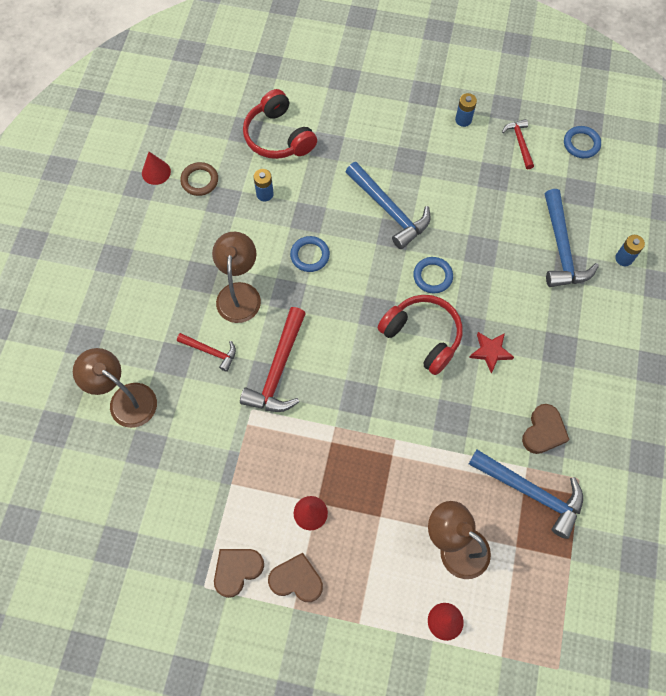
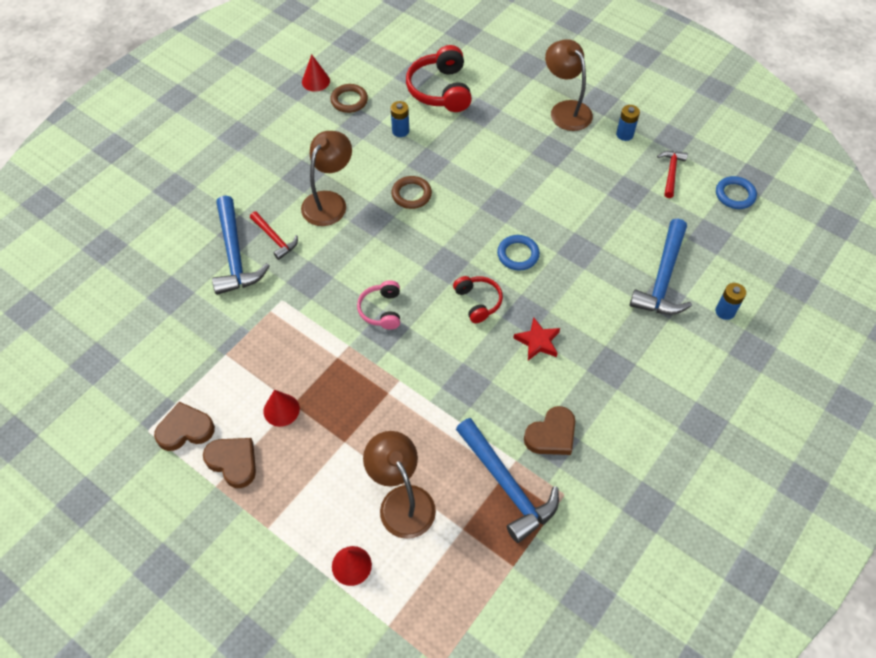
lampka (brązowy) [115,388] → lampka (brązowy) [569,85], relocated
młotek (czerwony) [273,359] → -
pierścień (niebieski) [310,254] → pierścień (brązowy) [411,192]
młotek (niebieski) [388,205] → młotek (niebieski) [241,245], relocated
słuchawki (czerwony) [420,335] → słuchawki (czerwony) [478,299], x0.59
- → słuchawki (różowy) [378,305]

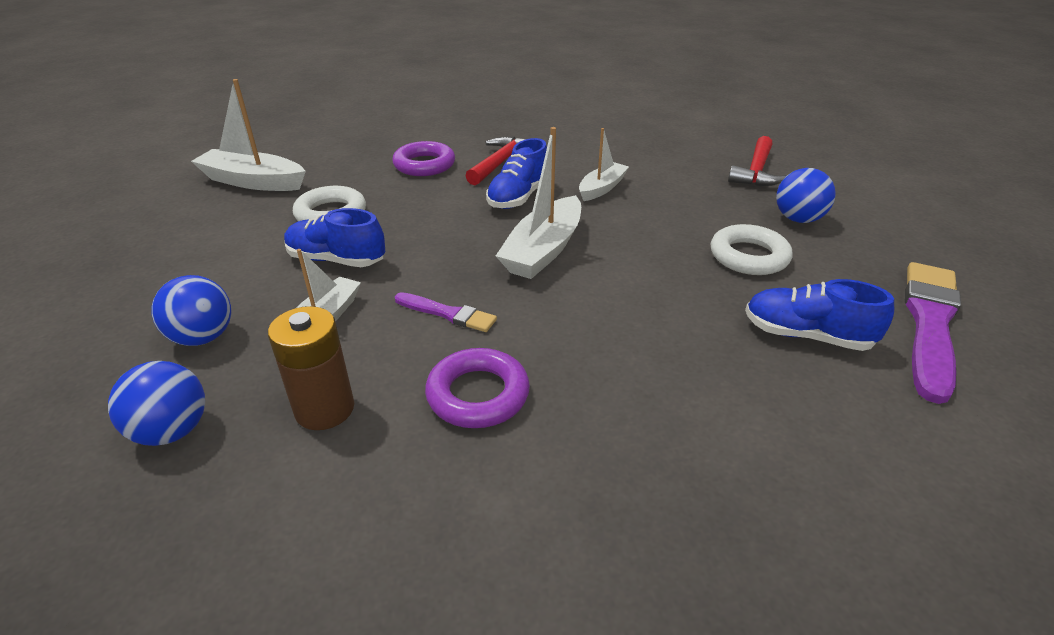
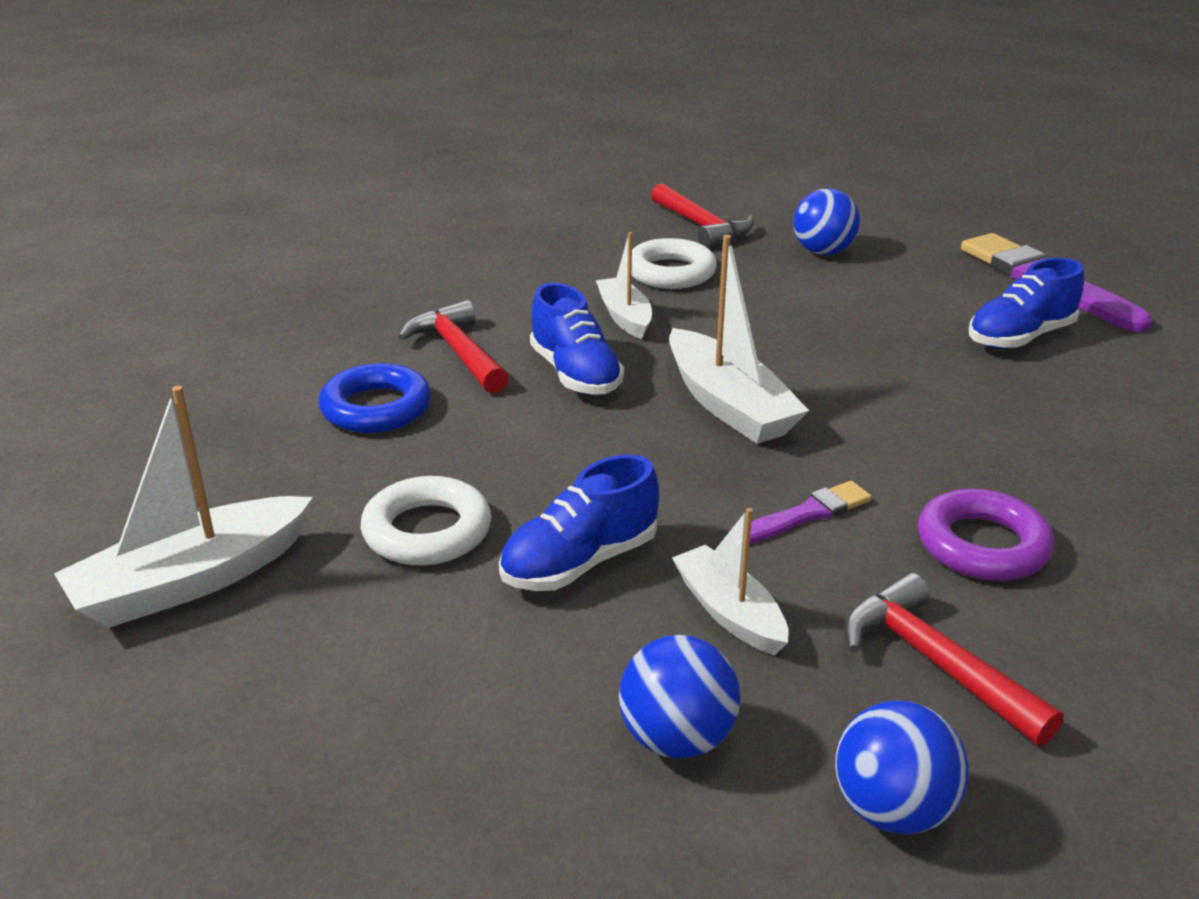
bateria (brązowy) [311,368] → młotek (czerwony) [954,659]
pierścień (fioletowy) [423,158] → pierścień (niebieski) [374,398]
pierścień (biały) [751,249] → pierścień (biały) [674,263], relocated

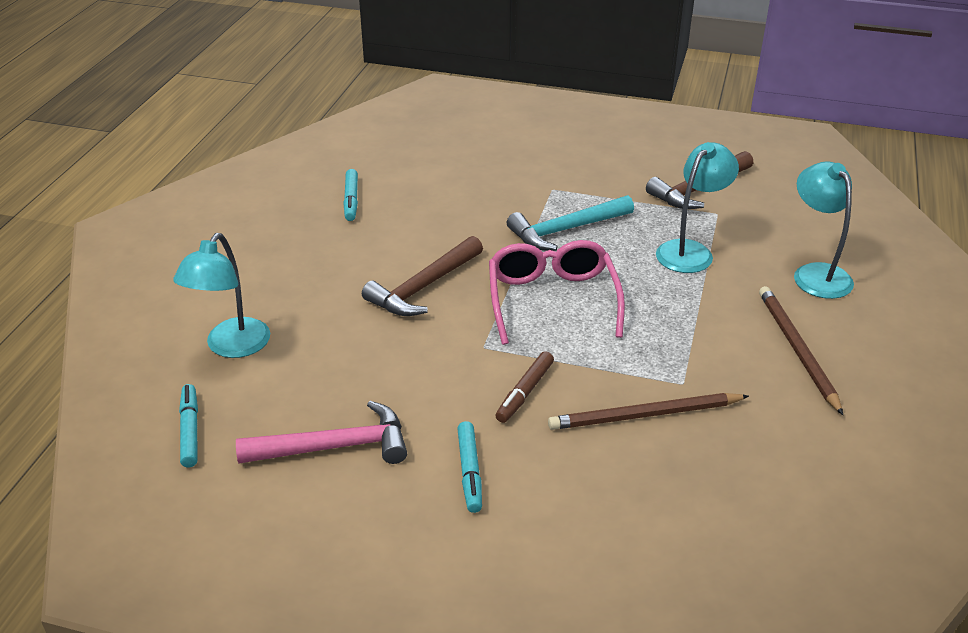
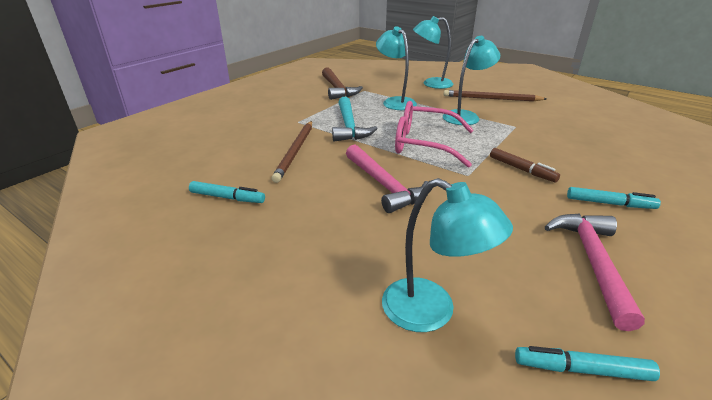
młotek (brązowy) [422,276] → młotek (różowy) [387,179]
ołówek (brązowy) [648,411] → ołówek (brązowy) [291,152], relocated
- → lampka (turkusowy) [471,80]

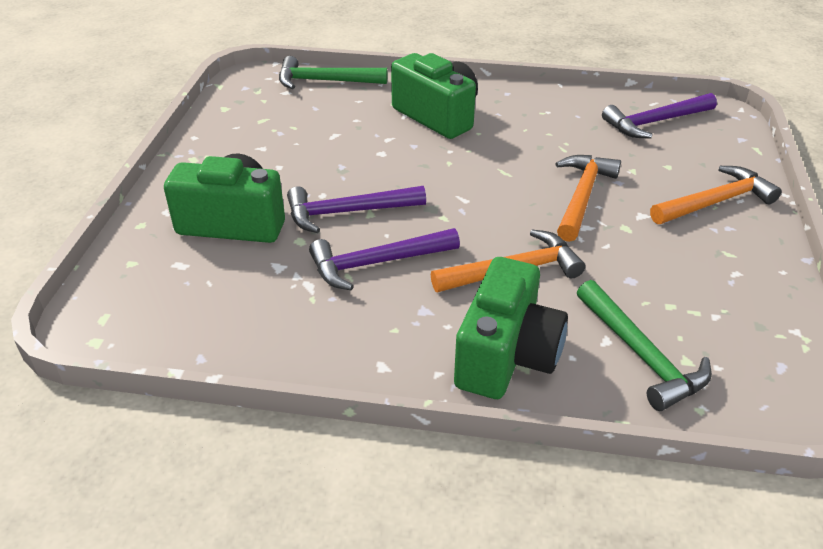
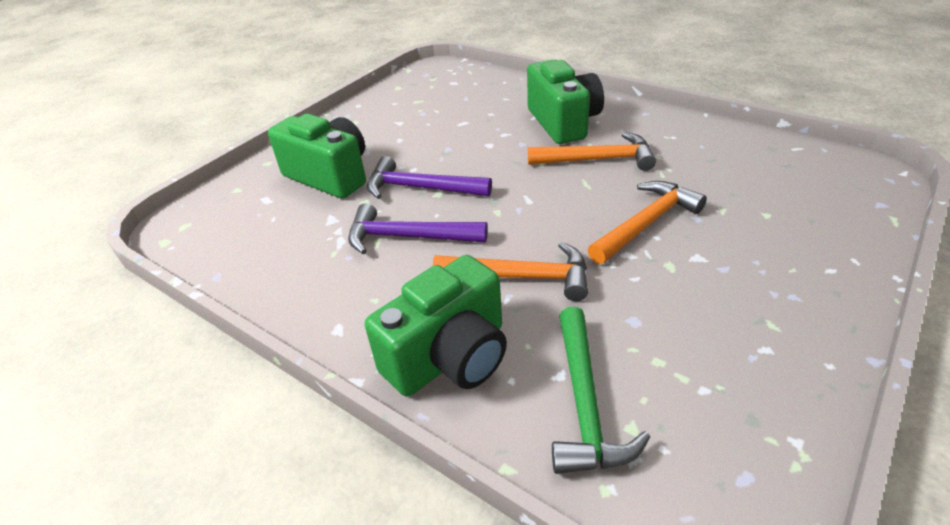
młotek (zielony) [333,72] → -
młotek (fioletowy) [659,116] → -
młotek (pomarańczowy) [715,195] → młotek (pomarańczowy) [592,151], relocated

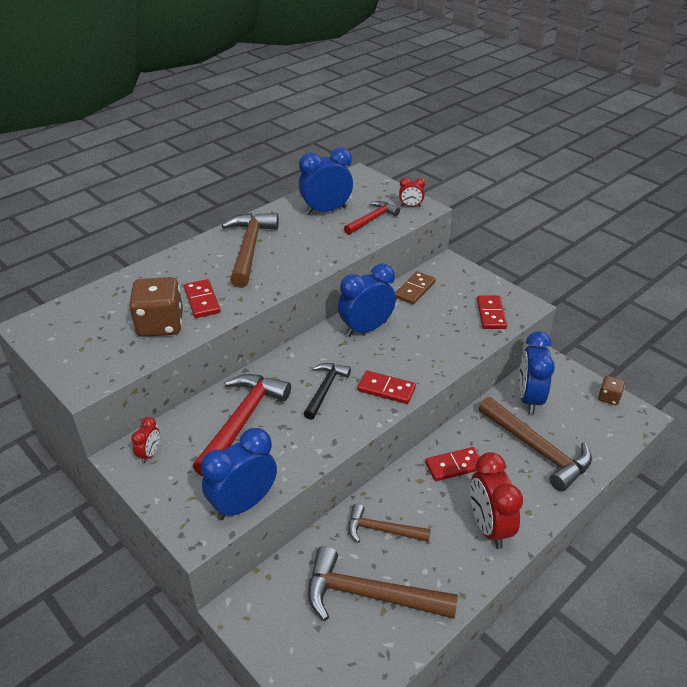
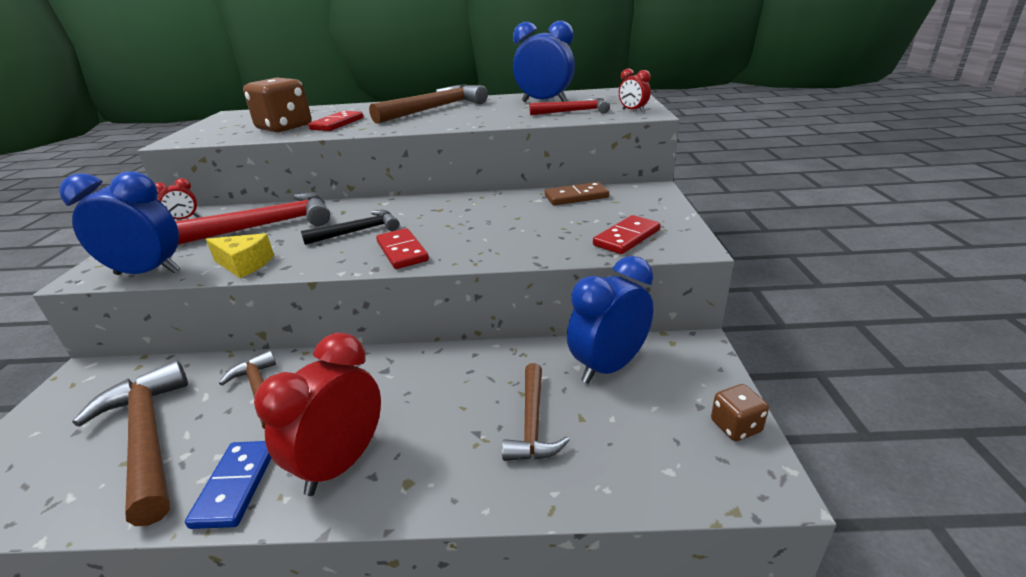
budzik (niebieski) [367,300] → -
kostka domina (czerwony) [452,464] → -
młotek (brązowy) [535,444] → młotek (brązowy) [536,412], x0.60
- → kostka domina (niebieski) [228,485]
- → ser (żółty) [240,255]

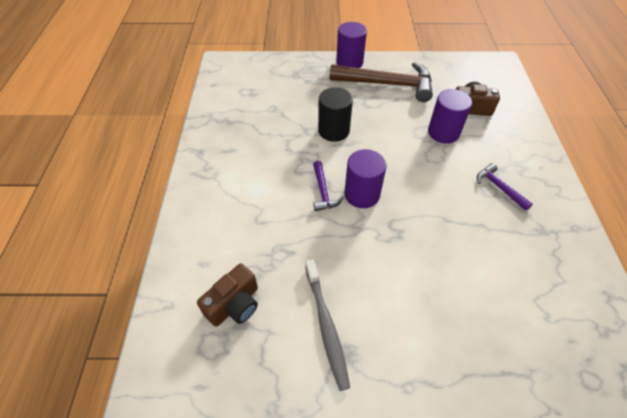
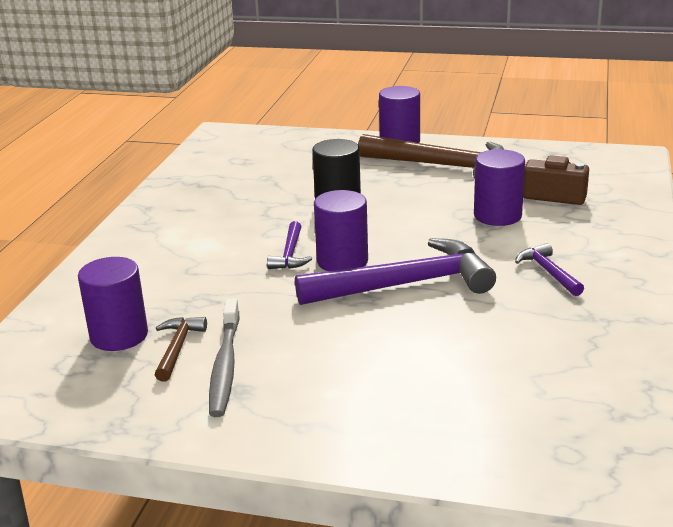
aparat fotograficzny (brązowy) [227,295] → walec (fioletowy) [113,304]
- → młotek (brązowy) [181,349]
- → młotek (fioletowy) [395,271]

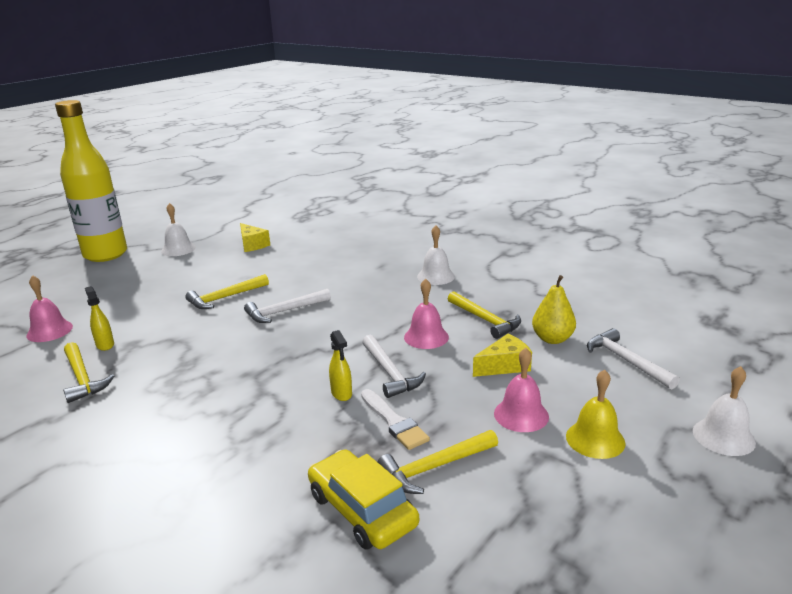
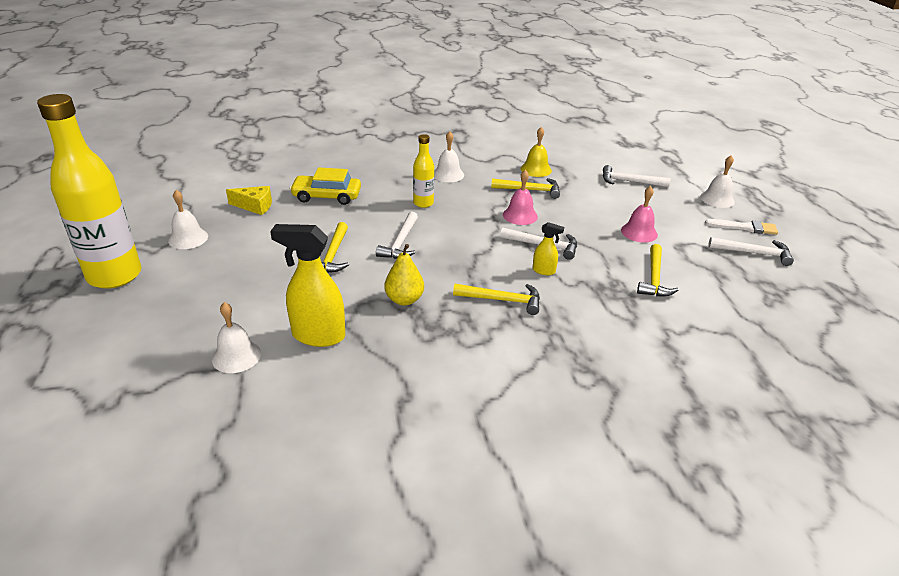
dzwonek (różowy) [49,308] → dzwonek (biały) [236,337]
młotek (żółty) [88,372] → młotek (żółty) [496,299], relocated
spryskiwacz (żółty) [99,318] → spryskiwacz (żółty) [307,285], x2.03
samochód (żółty) [363,499] → samochód (żółty) [325,186], relocated
pędzel (biały) [395,419] → pędzel (biały) [741,227], relocated
ser (żółty) [502,355] → -
gruszka (żółty) [554,309] → gruszka (żółty) [404,275], relocated
dzwonek (żółty) [596,414] → dzwonek (żółty) [536,152], relocated
- → butelka (żółty) [423,171]
- → młotek (biały) [751,251]

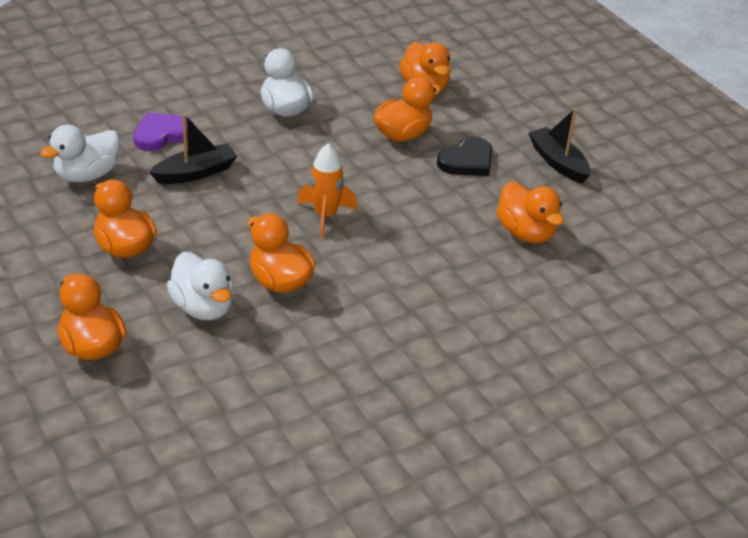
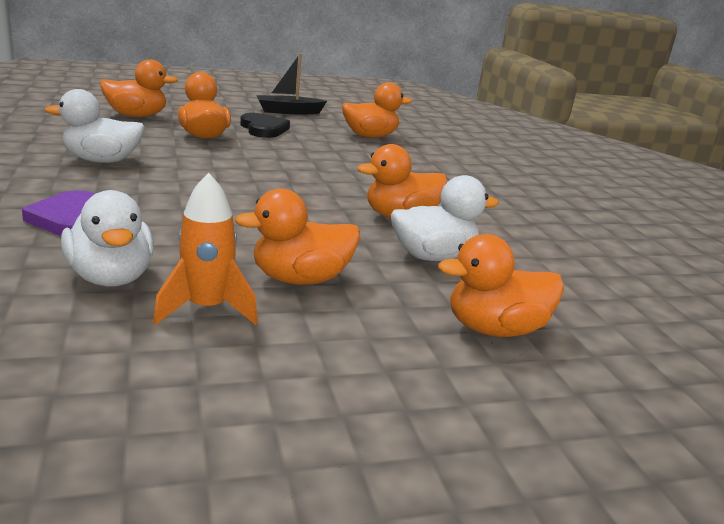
łódka (czarny) [193,149] → -
rakieta (pomarańczowy) [327,190] → rakieta (pomarańczowy) [205,249], relocated

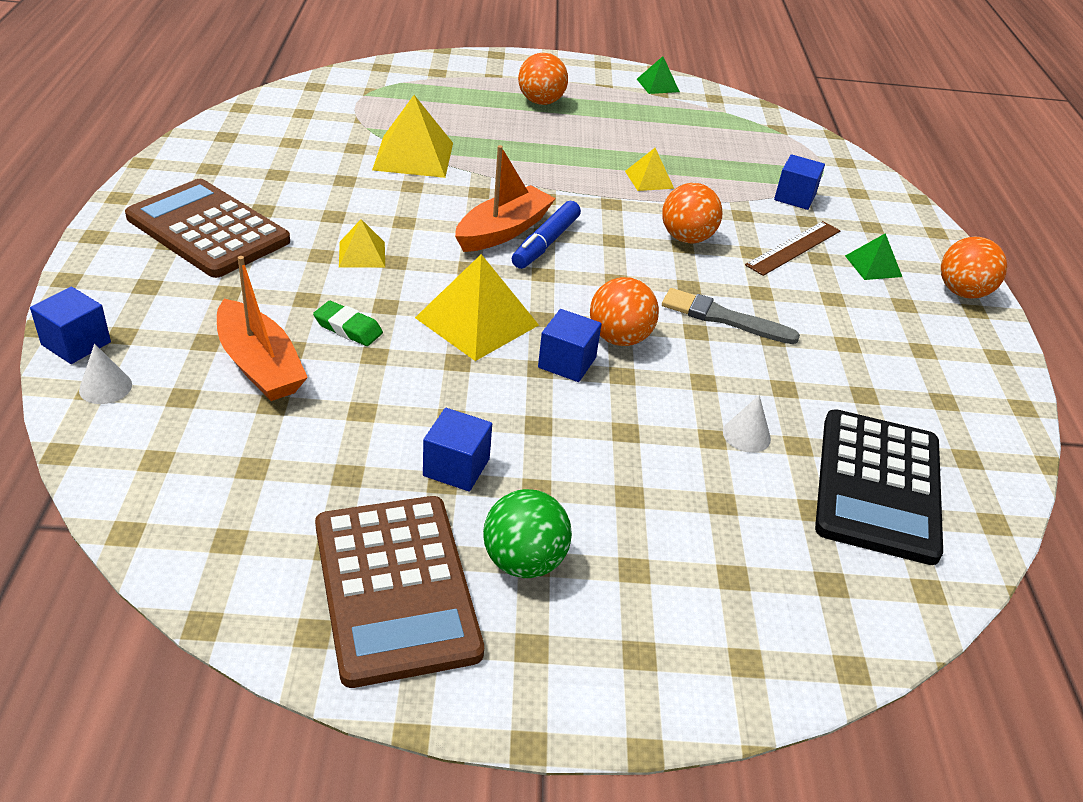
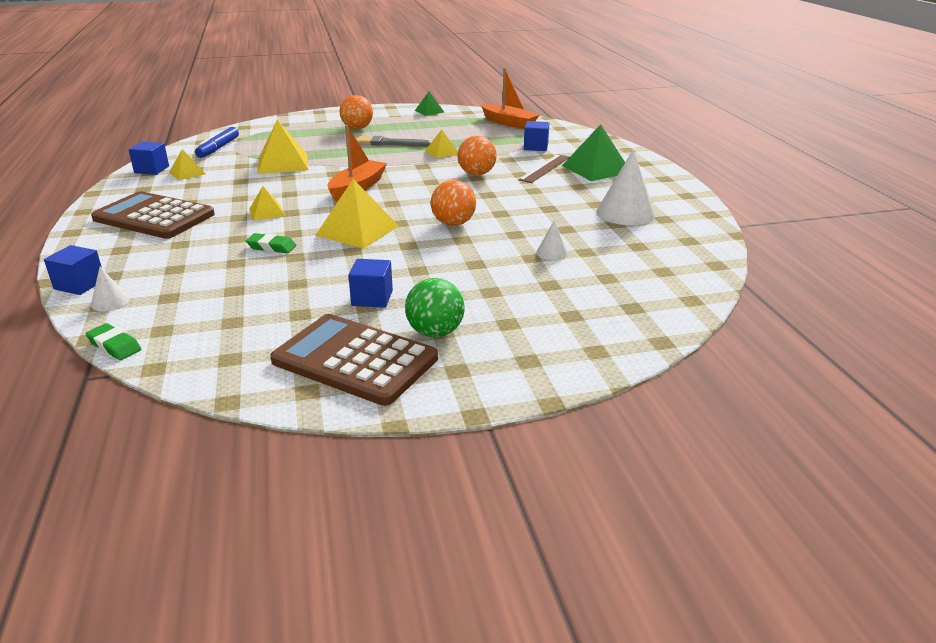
łódka (pomarańczowy) [262,328] → łódka (pomarańczowy) [510,98], relocated
kalkulator (brązowy) [399,592] → kalkulator (brązowy) [354,360], 150 degrees clockwise
flamaster (niebieski) [546,235] → flamaster (niebieski) [217,142], relocated
sześcian (niebieski) [570,345] → sześcian (niebieski) [148,158], relocated
pędzel (szary) [731,316] → pędzel (szary) [394,141], relocated
kalkulator (czarny) [879,487] → -
piramida (zielony) [873,256] → piramida (zielony) [593,152], x1.83
piłka (pomarańczowy) [974,267] → -
- → gumka do mazania (zielony) [113,341]
- → piramida (żółty) [187,164]
- → stożek (biały) [625,187]

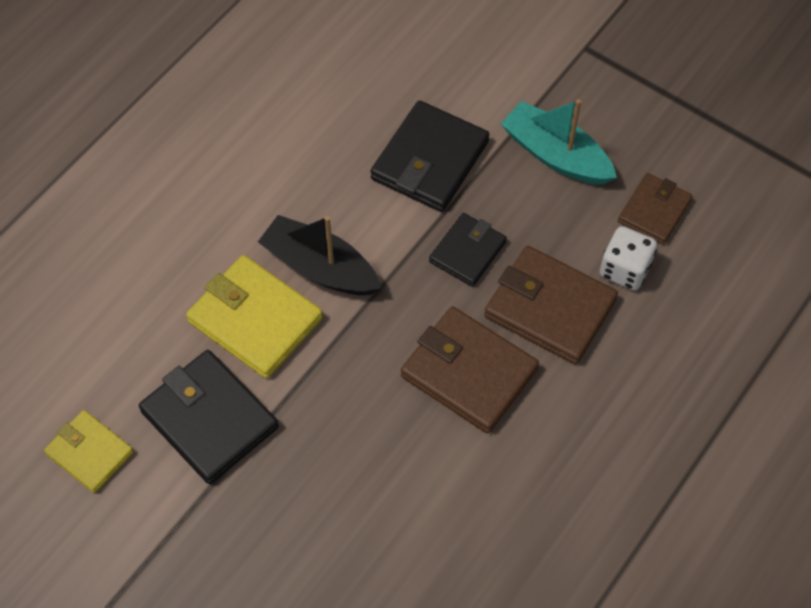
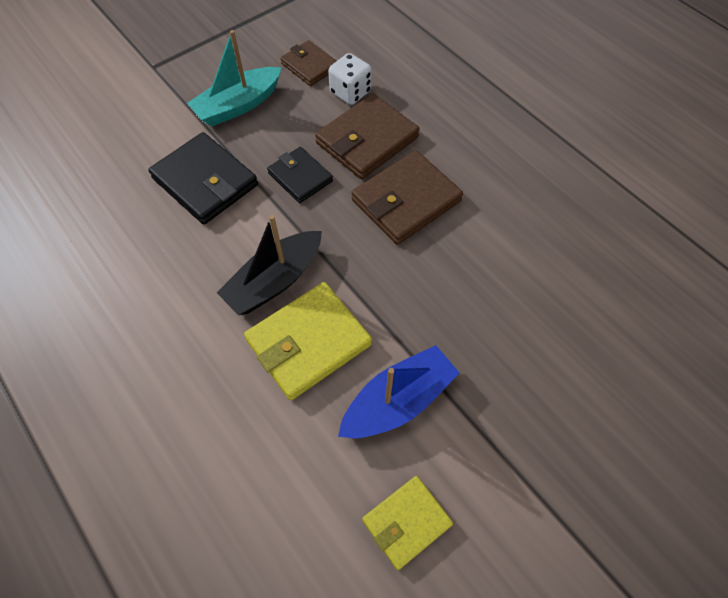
portfel (czarny) [209,417] → łódka (niebieski) [398,391]

